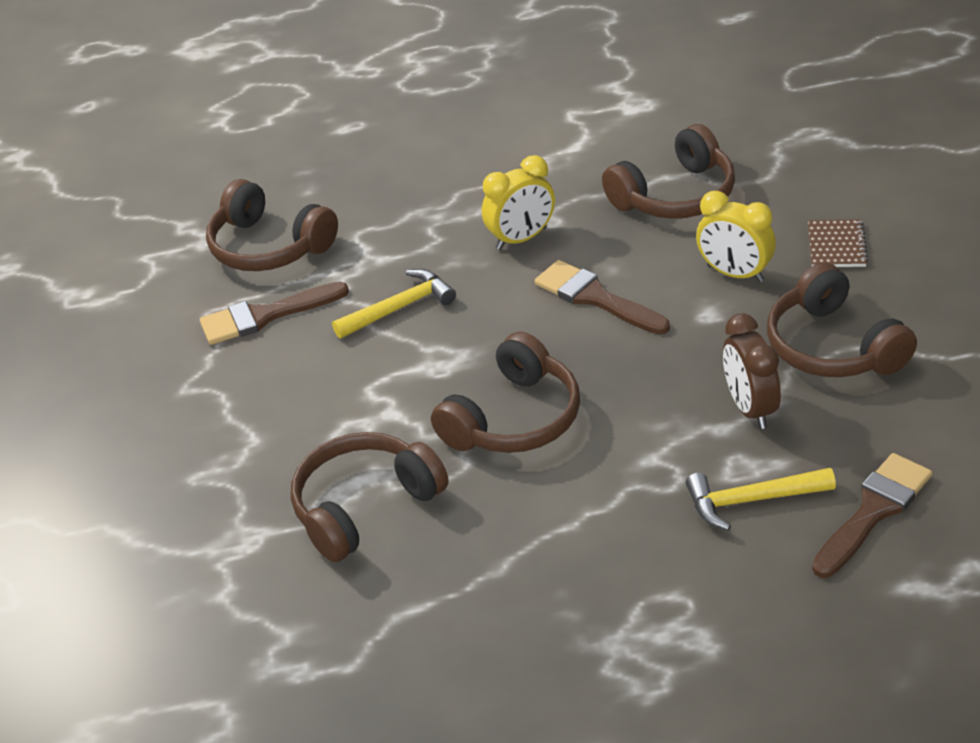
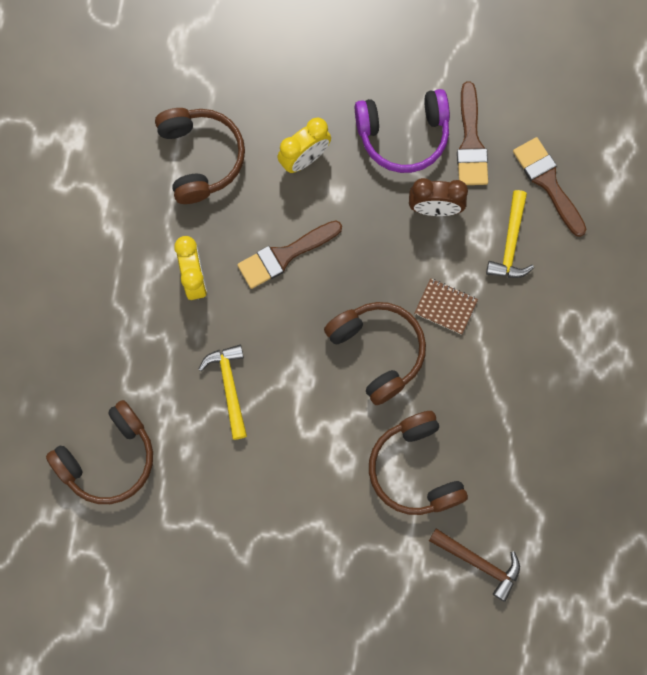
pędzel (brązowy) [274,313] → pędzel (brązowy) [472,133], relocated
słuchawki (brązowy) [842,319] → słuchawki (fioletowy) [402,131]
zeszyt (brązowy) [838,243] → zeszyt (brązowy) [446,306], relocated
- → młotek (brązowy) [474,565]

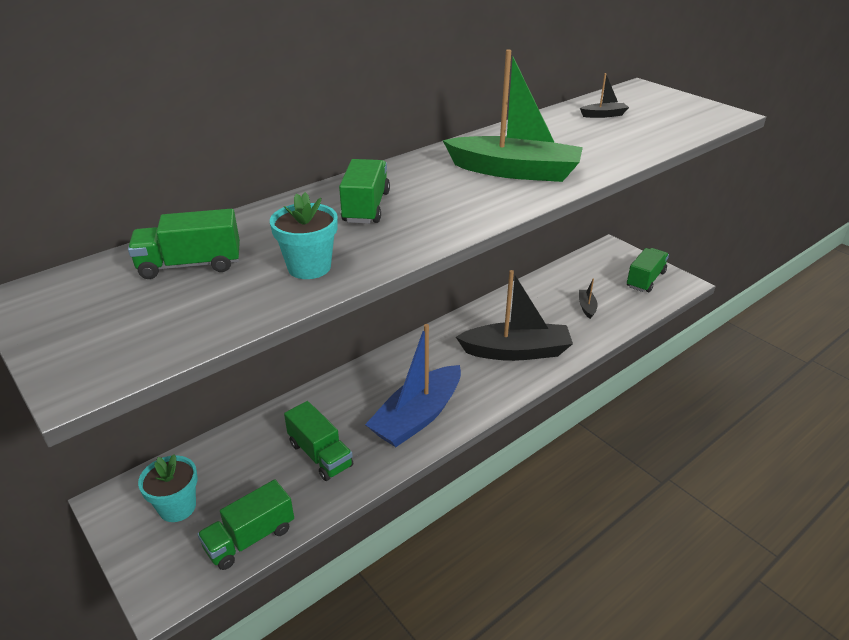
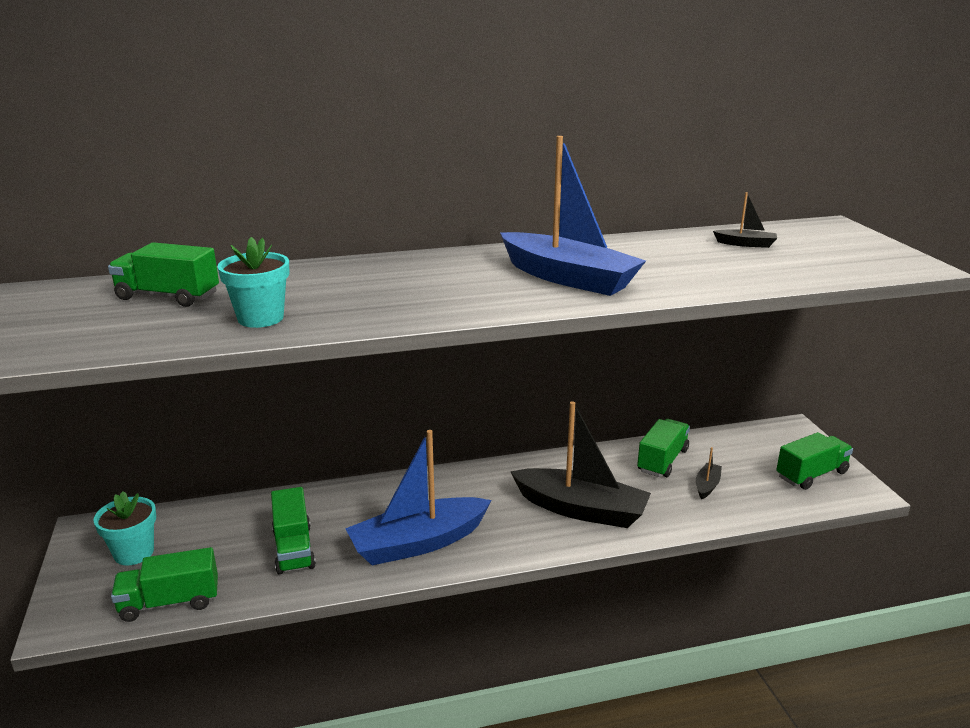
ciężarówka (zielony) [364,191] → ciężarówka (zielony) [663,448], relocated
łódka (zielony) [513,115] → łódka (niebieski) [573,216]

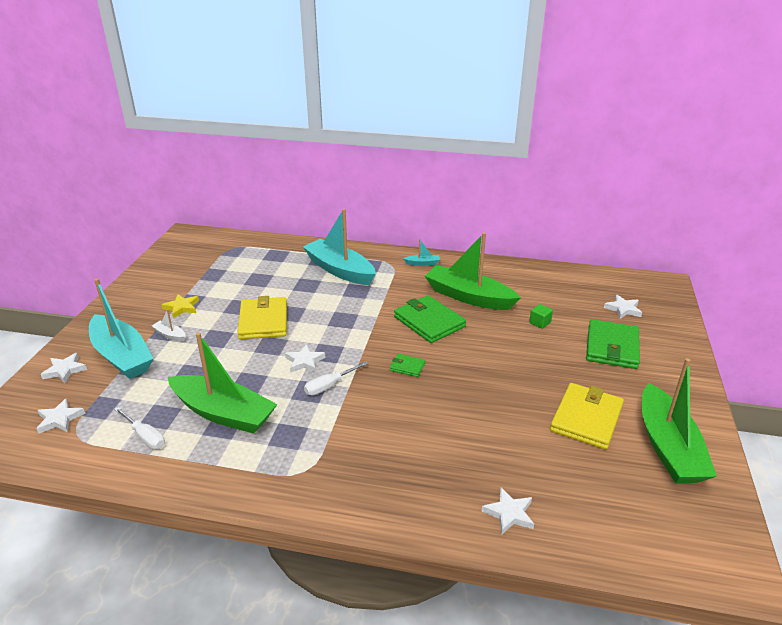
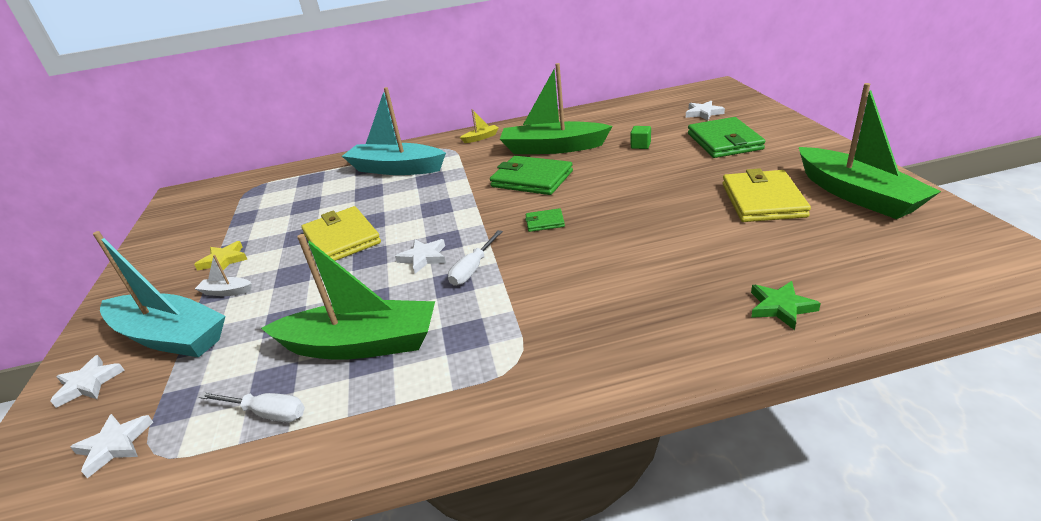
łódka (turkusowy) [421,252] → łódka (żółty) [479,126]
gwiazda (biały) [508,511] → gwiazda (zielony) [786,305]

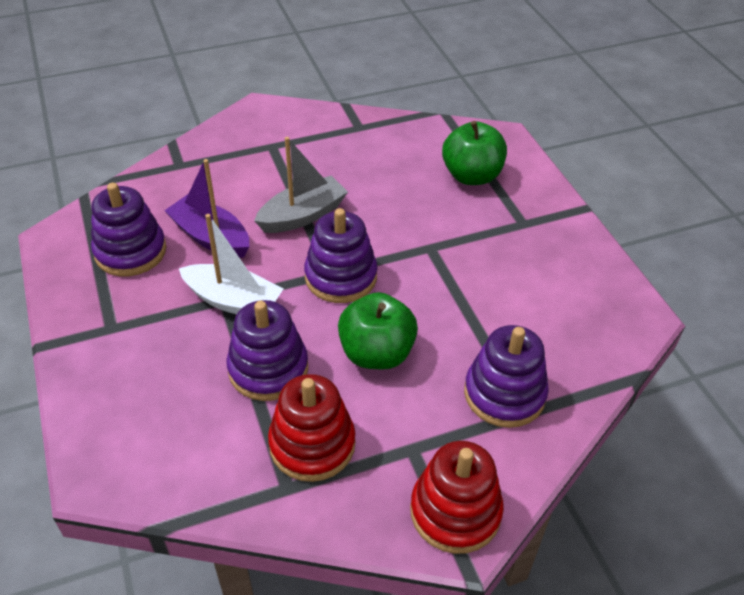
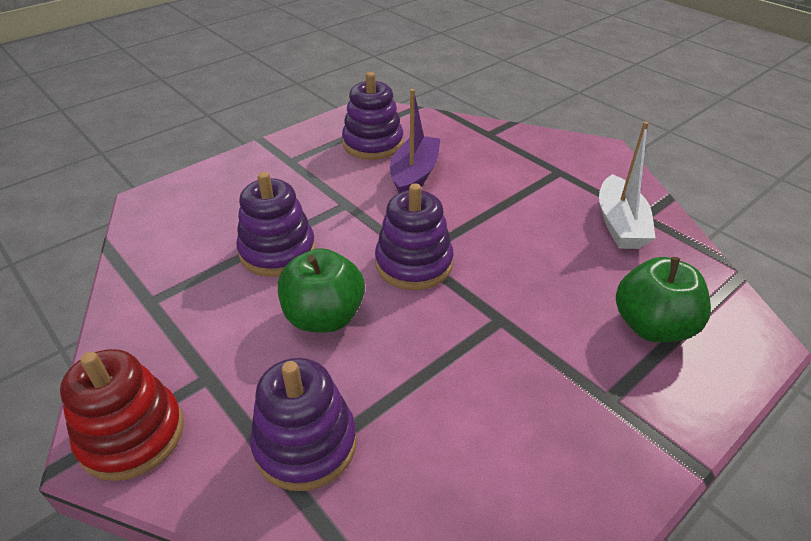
łódka (biały) [231,264] → łódka (biały) [627,185], relocated
łódka (szary) [301,185] → -
zabawka nakładanka (czerwony) [311,428] → -

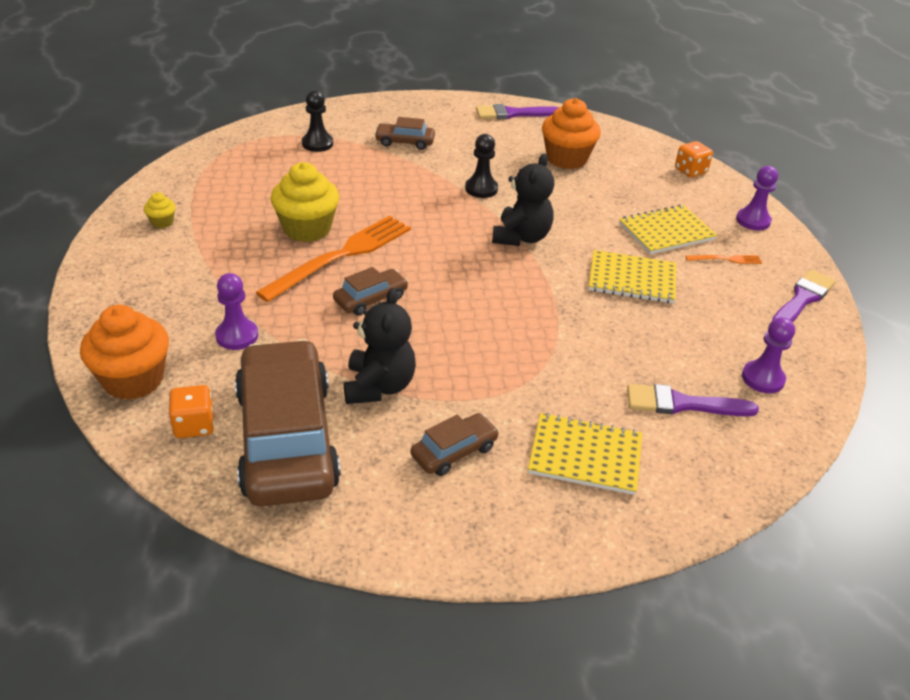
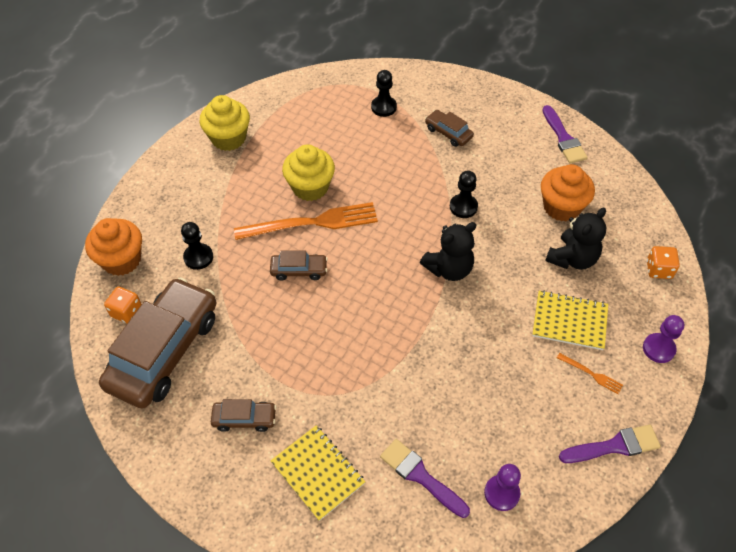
muffinka (żółty) [160,210] → muffinka (żółty) [224,123], x2.19
pionek (fioletowy) [236,311] → pionek (czarny) [197,246]
miś (czarny) [380,346] → miś (czarny) [575,238], relocated
pędzel (fioletowy) [517,111] → pędzel (fioletowy) [565,134], 135 degrees counterclockwise
zeszyt (żółty) [632,277] → -

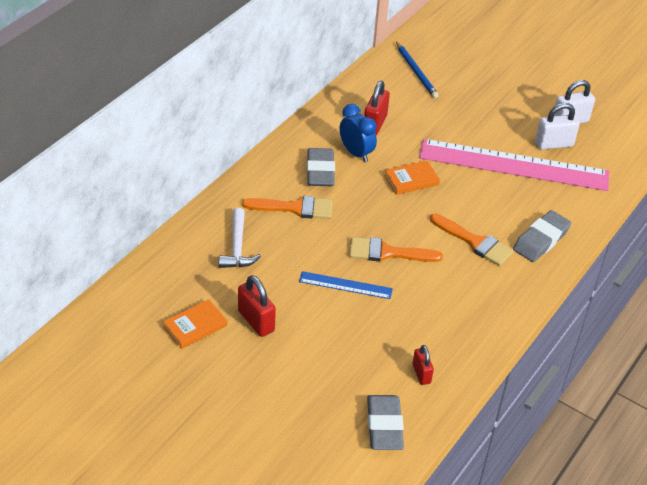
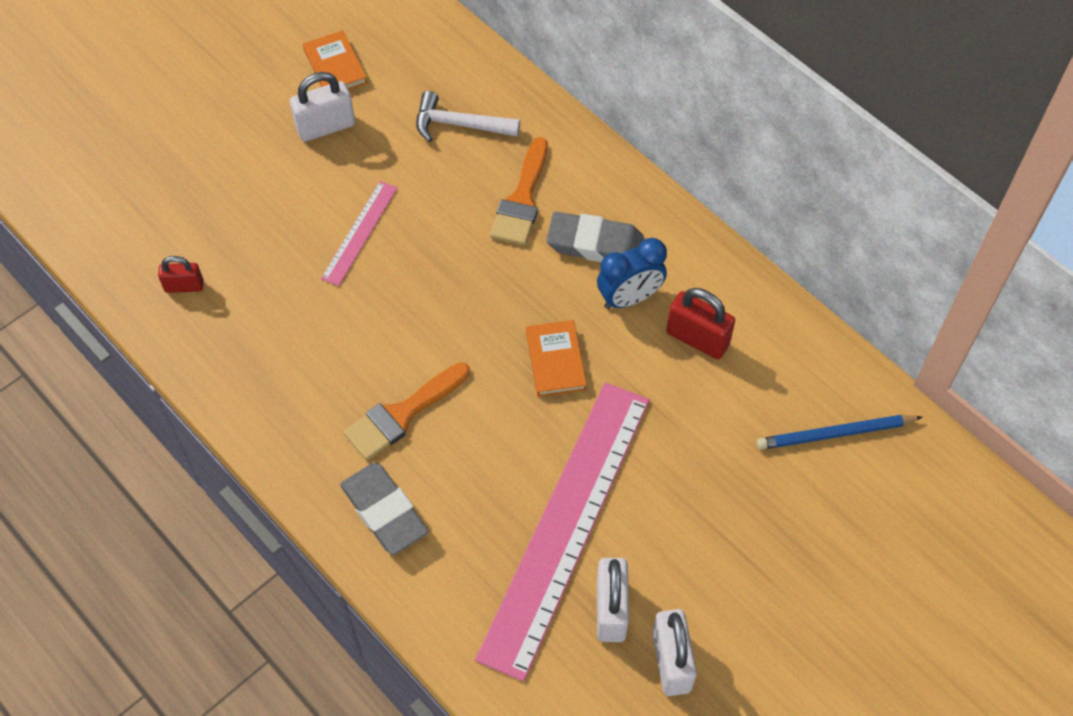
kłódka (czerwony) [257,306] → kłódka (biały) [322,107]
linijka (niebieski) [346,285] → linijka (różowy) [359,233]
pędzel (pomarańczowy) [396,249] → -
gumka do mazania (szary) [385,422] → -

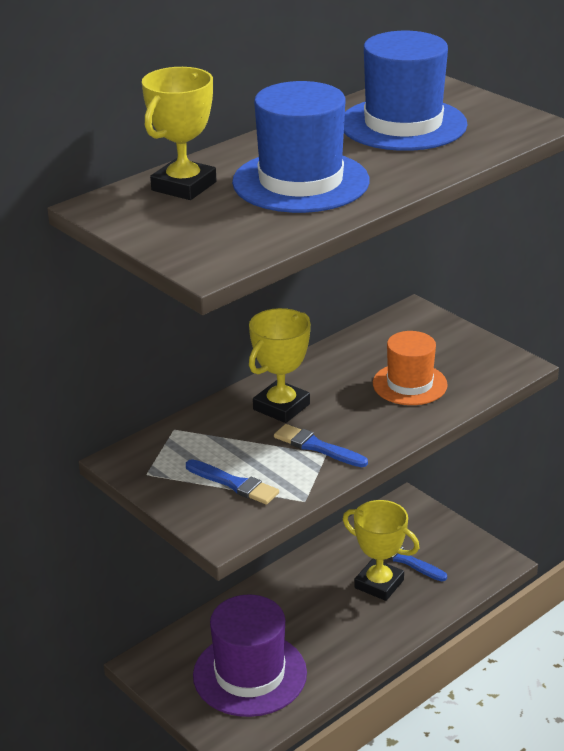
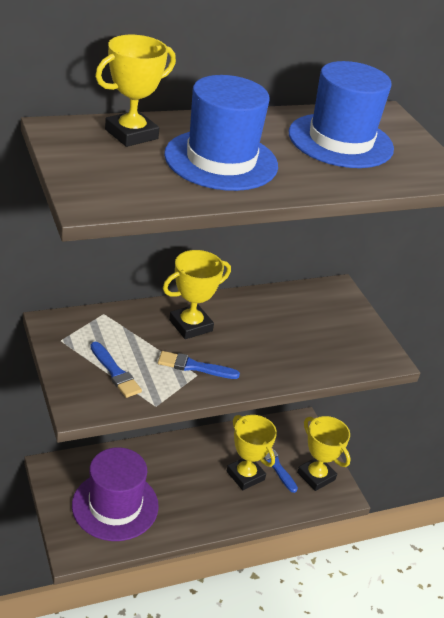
pędzel (niebieski) [321,445] → pędzel (niebieski) [199,365], 45 degrees counterclockwise
kapelusz (pomarańczowy) [410,368] → -
- → puchar (żółty) [324,453]

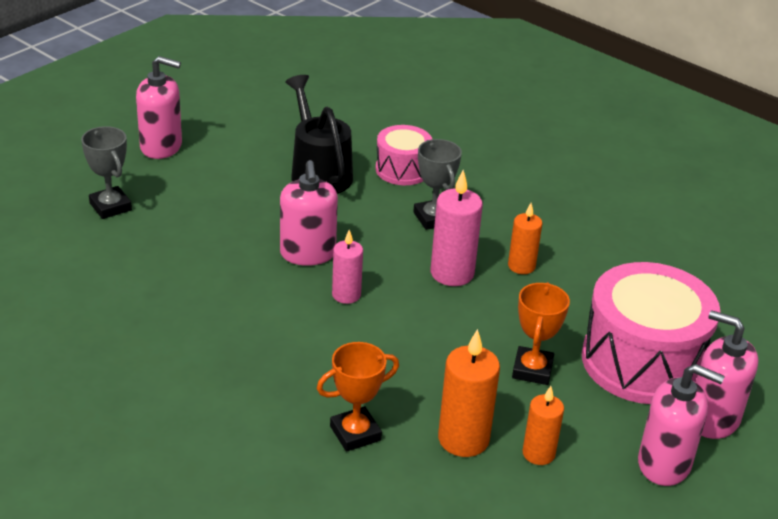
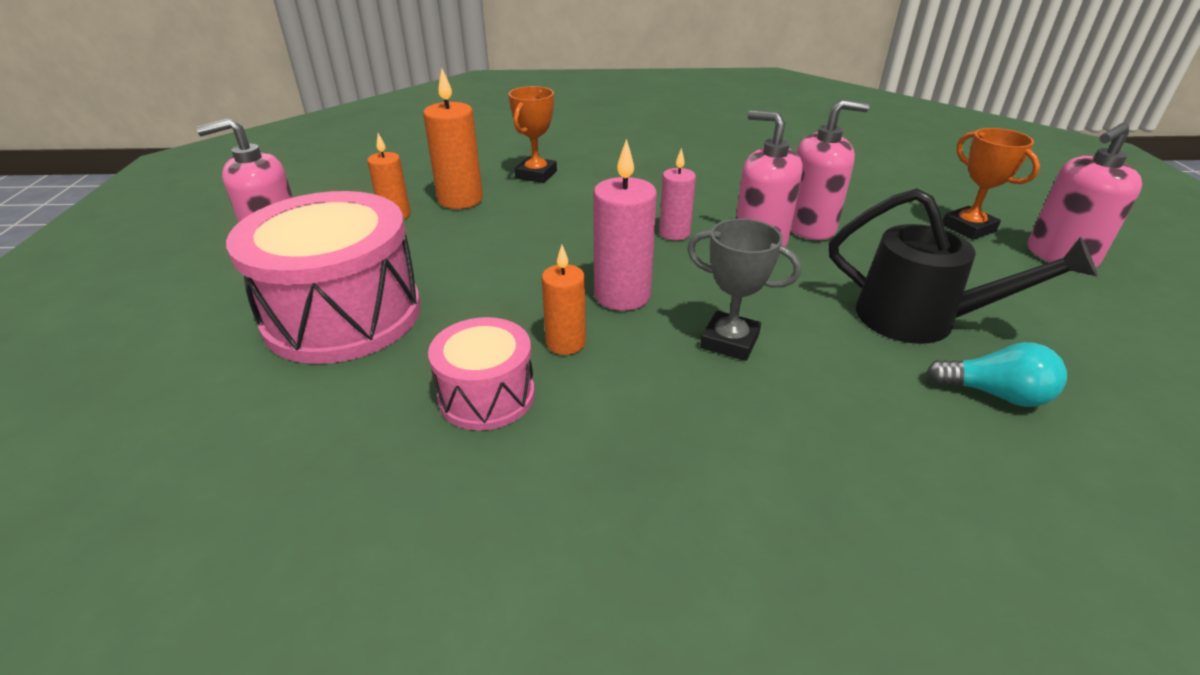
puchar (szary) [106,172] → -
bęben (różowy) [404,155] → bęben (różowy) [481,373], relocated
puchar (pomarańczowy) [541,333] → puchar (pomarańczowy) [991,184], relocated
dozownik mydła (różowy) [727,374] → dozownik mydła (różowy) [830,170], relocated
- → żarówka (turkusowy) [996,374]

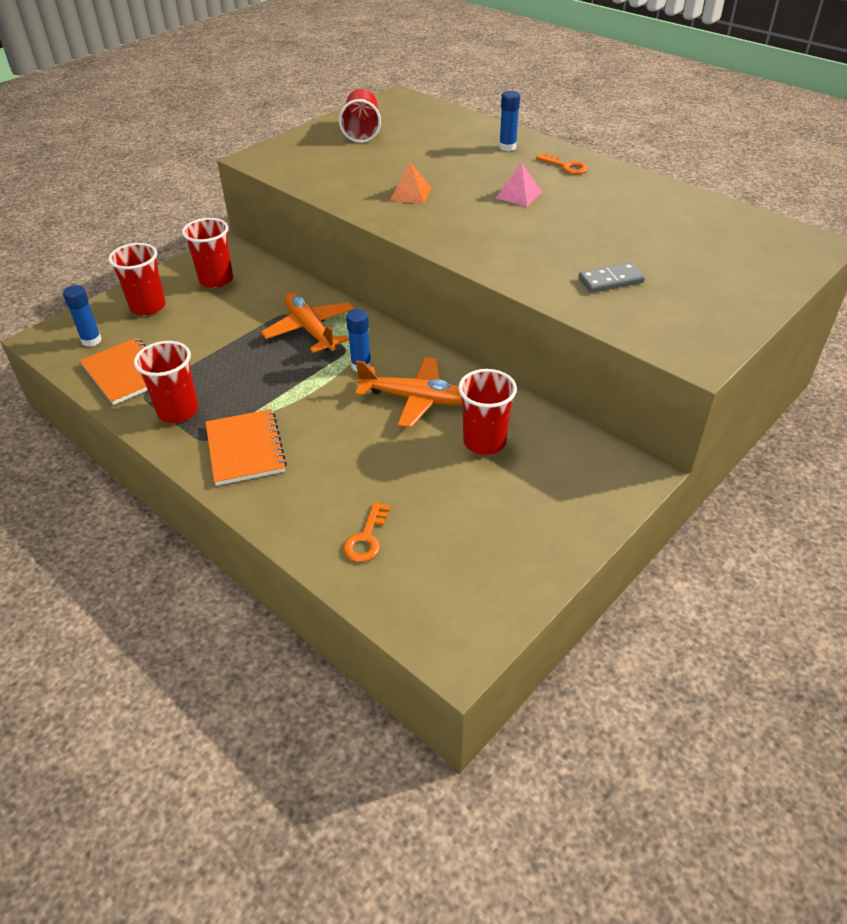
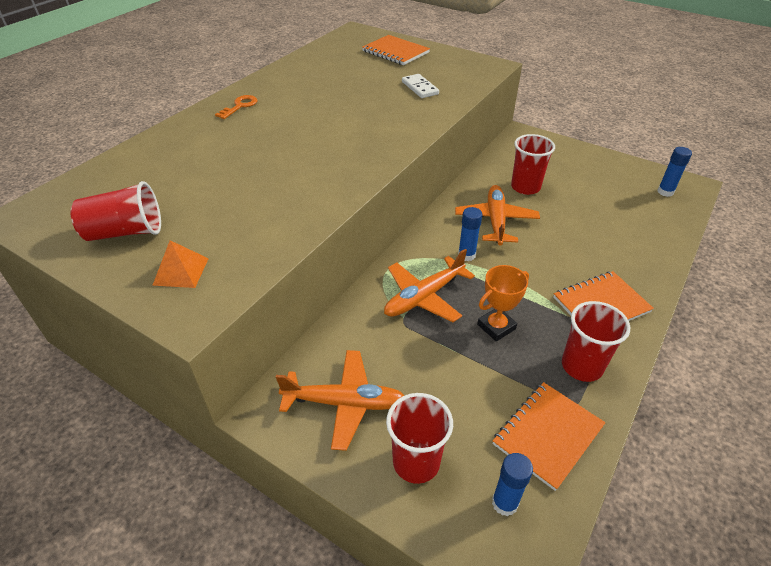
szklanka (czerwony) [207,253] → samolot (pomarańczowy) [340,400]
klucz (pomarańczowy) [367,532] → -
piramida (pomarańczowy) [411,183] → piramida (pomarańczowy) [180,264], relocated
piramida (różowy) [519,184] → -
klej w sztyfcie (niebieski) [509,121] → klej w sztyfcie (niebieski) [675,172], relocated
kostka domina (szary) [612,277] → kostka domina (biały) [420,86]
- → zeszyt (pomarańczowy) [396,50]
- → puchar (pomarańczowy) [503,303]

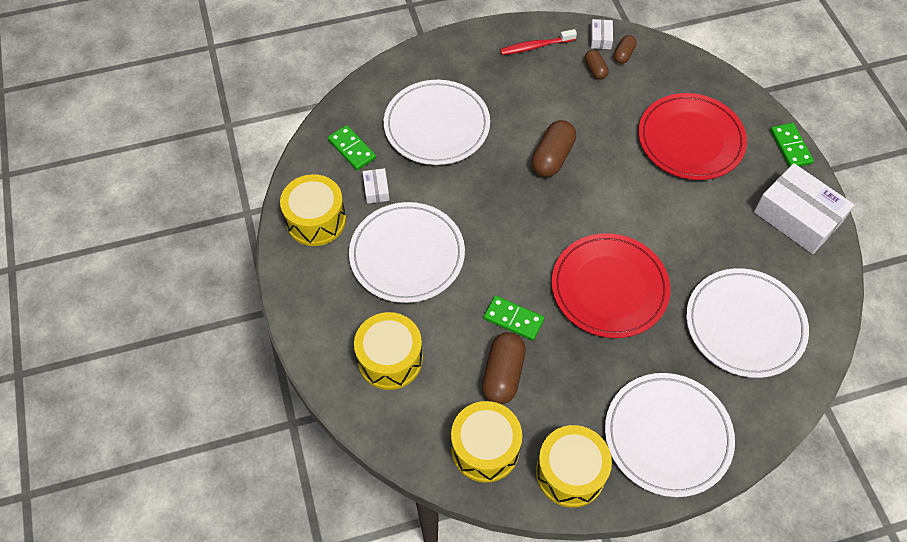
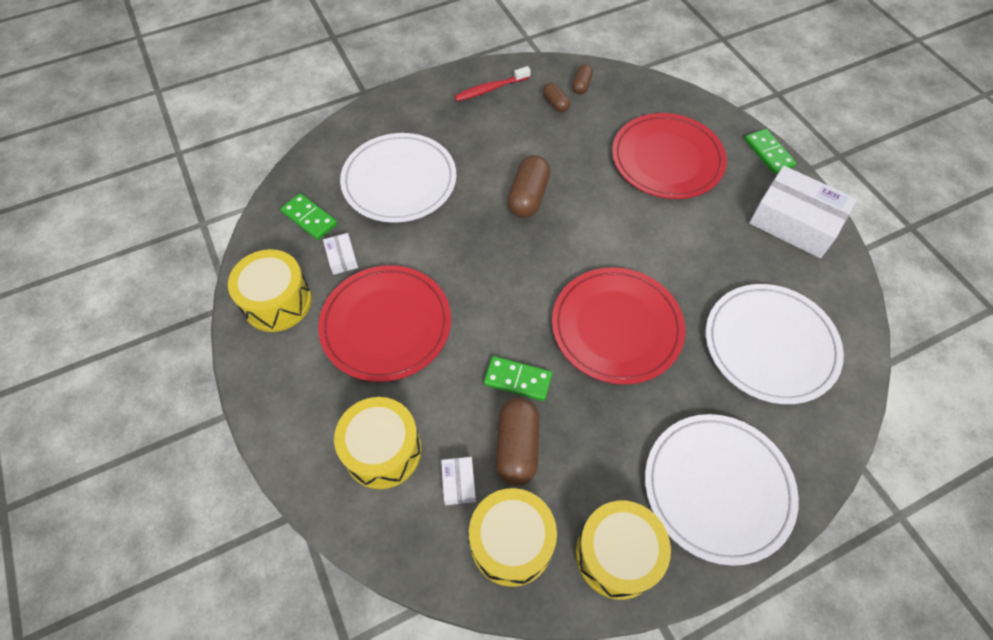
talerz (biały) [407,252] → talerz (czerwony) [384,323]
pudełko (biały) [602,34] → pudełko (biały) [458,481], relocated

